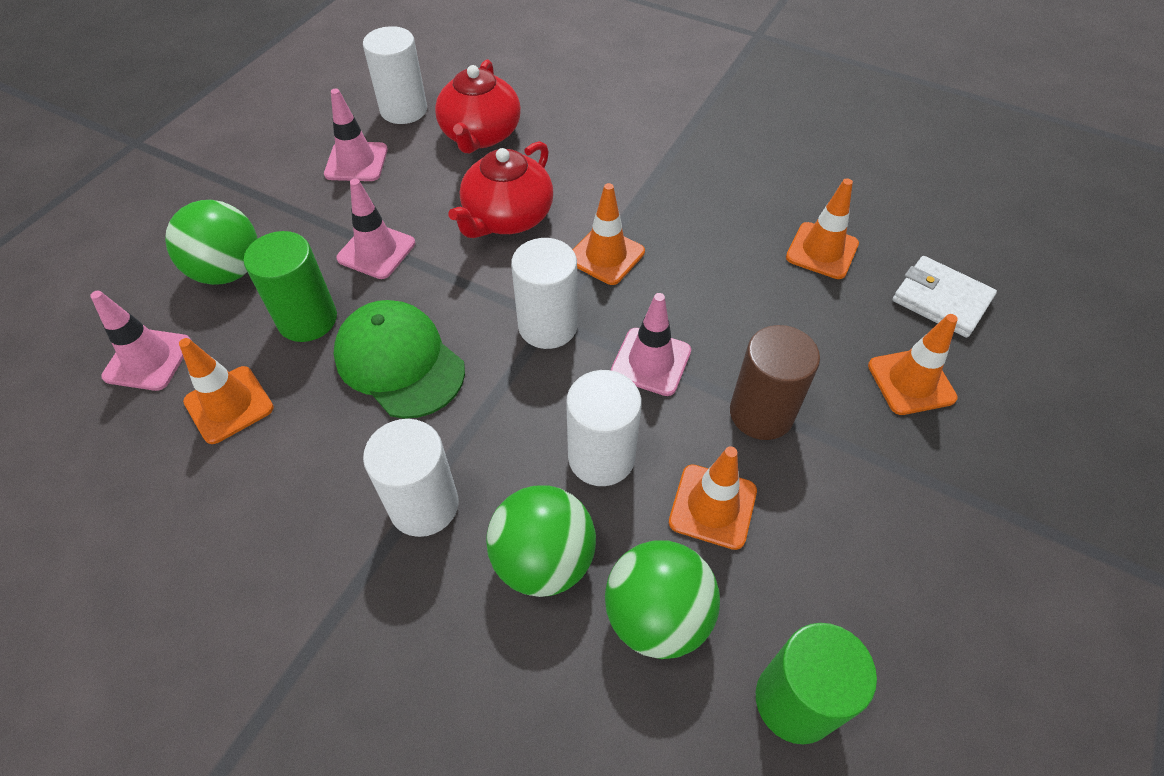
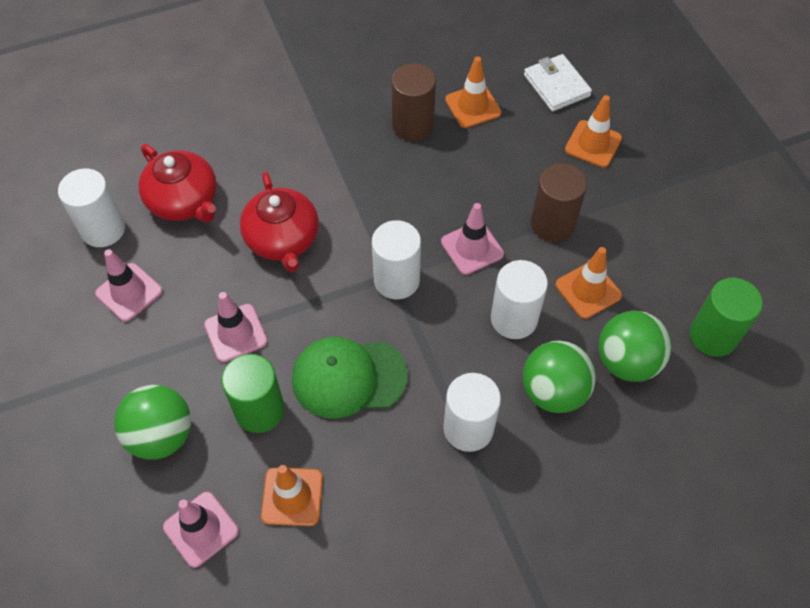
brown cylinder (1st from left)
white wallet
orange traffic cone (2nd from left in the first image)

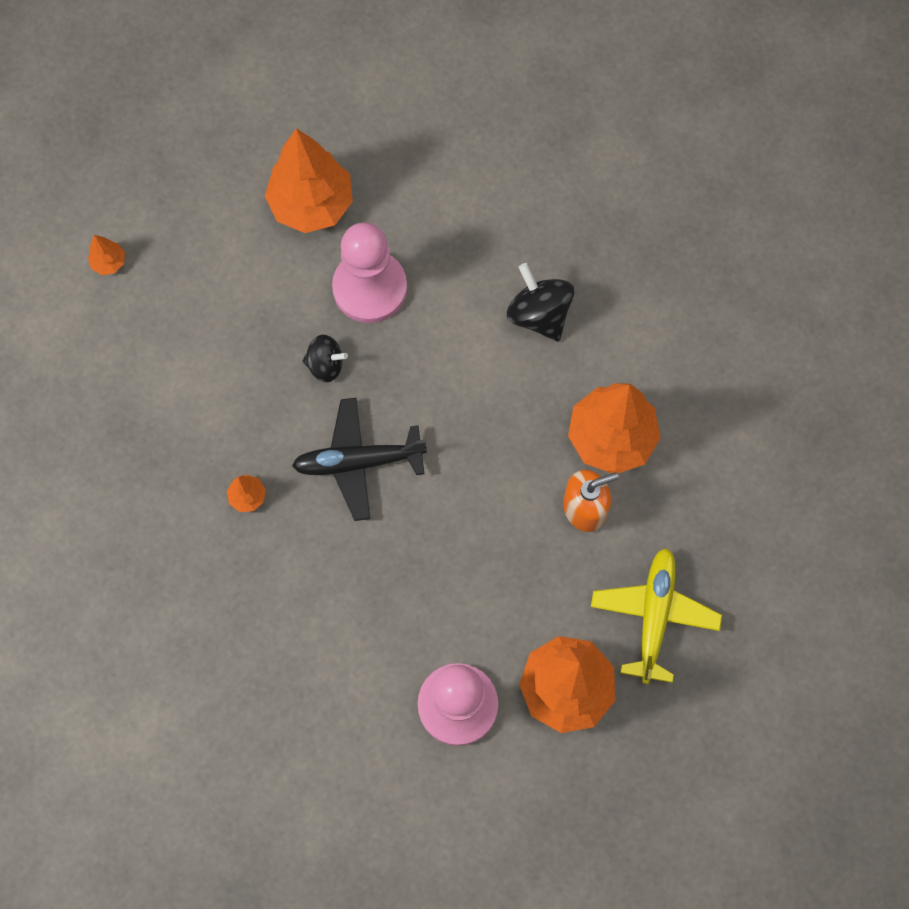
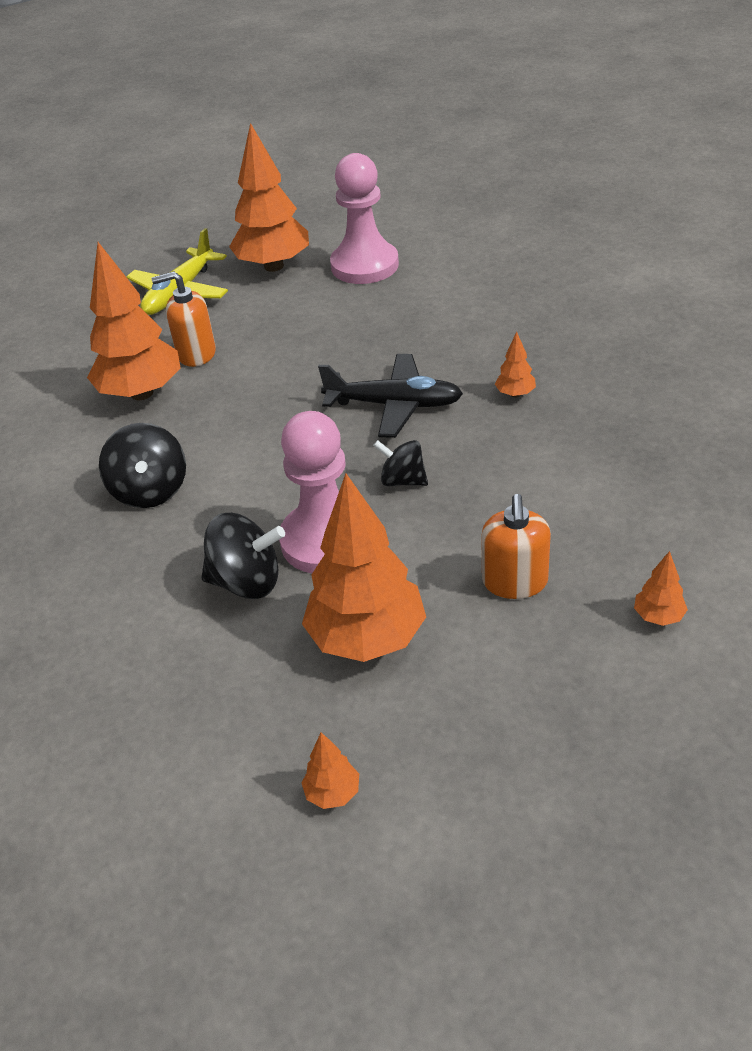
black spinning top (2nd from left)
orange tree (3rd from left)
orange soap dispenser (2nd from left)

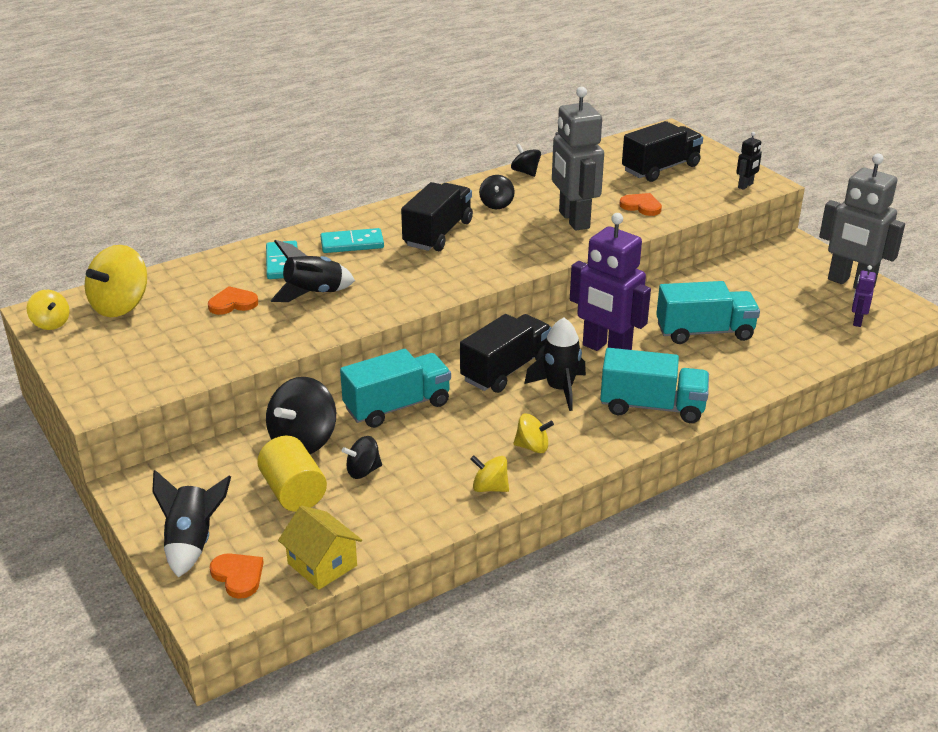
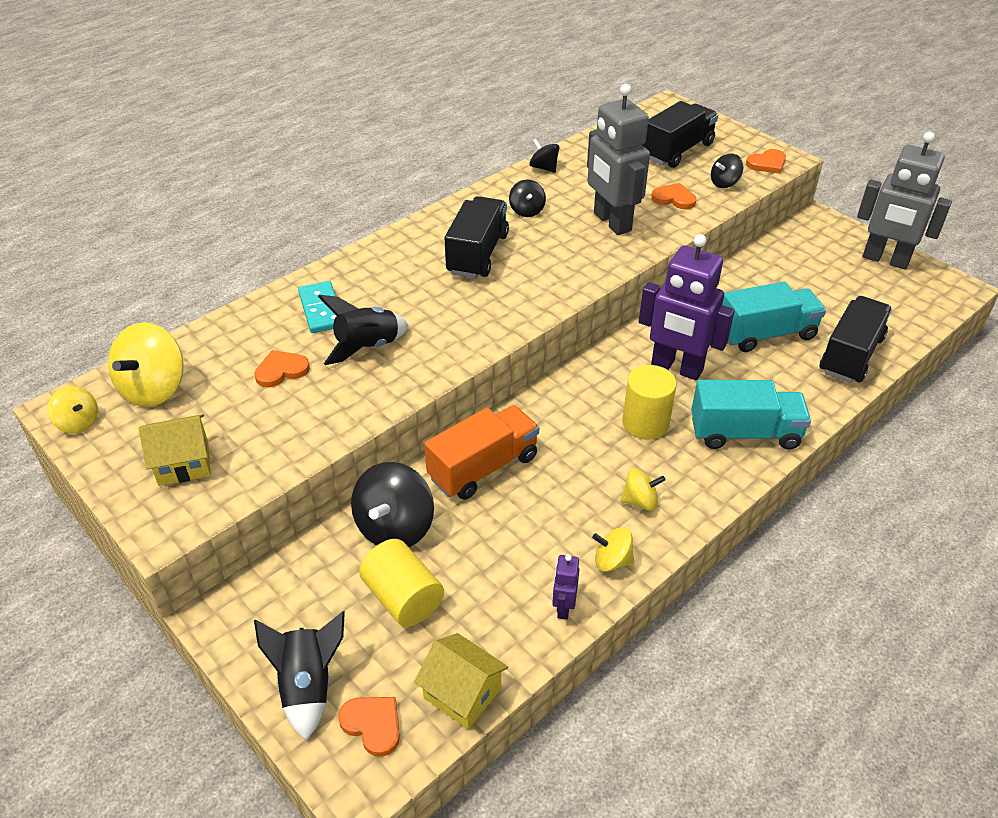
yellow house (1st from left)
orange truck
purple robot (1st from left)
yellow cylinder (2nd from left)
black spinning top (4th from left)
orange heart (4th from left)
black truck (3rd from left)
turquoise domino (2nd from left in the first image)

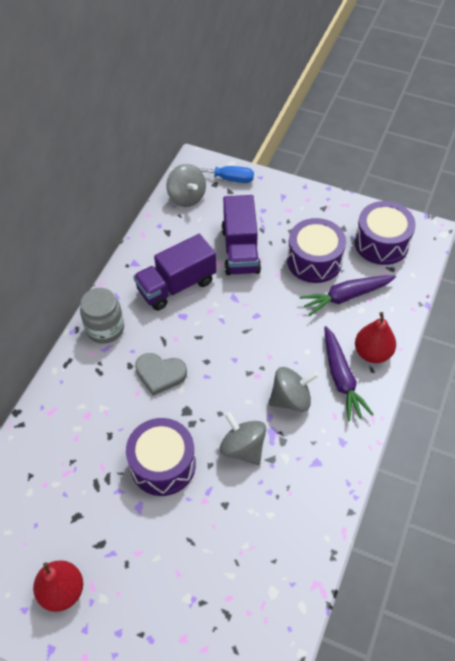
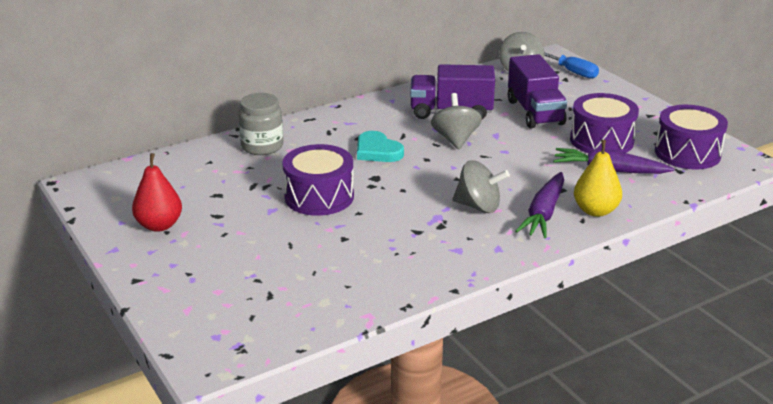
grey jar
turquoise heart
grey spinning top (1st from left)
purple truck (2nd from left)
yellow pear

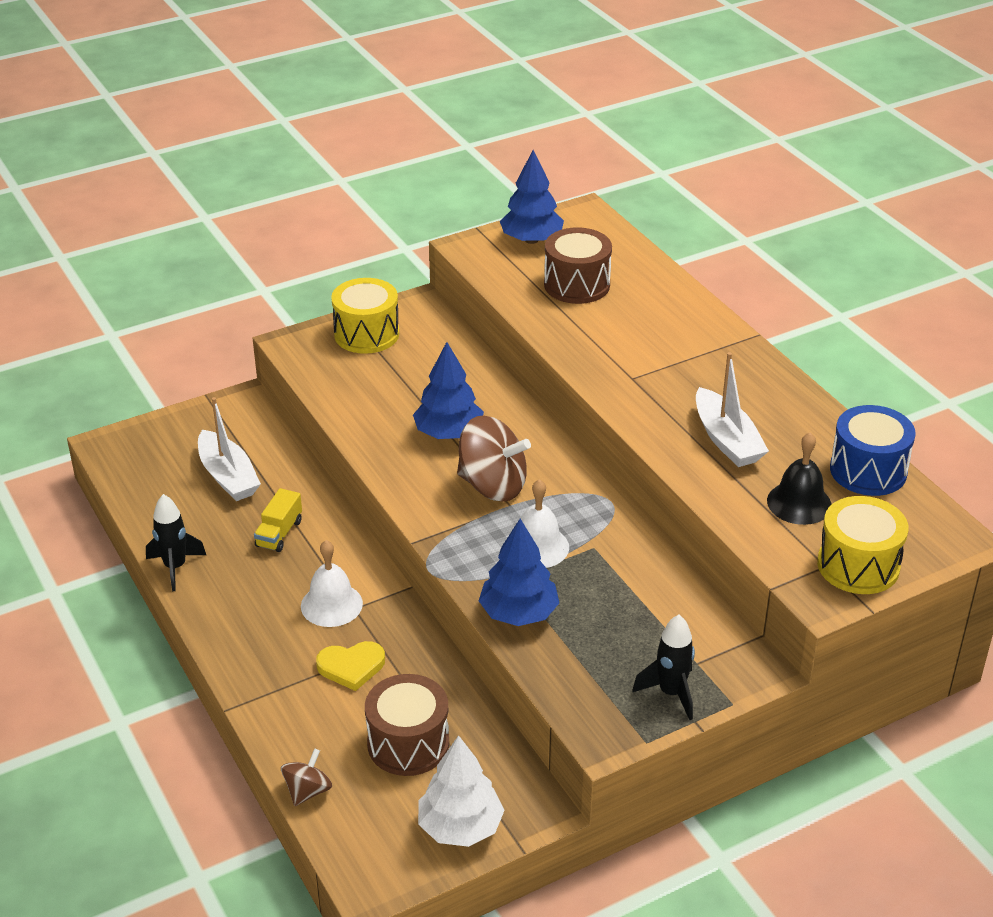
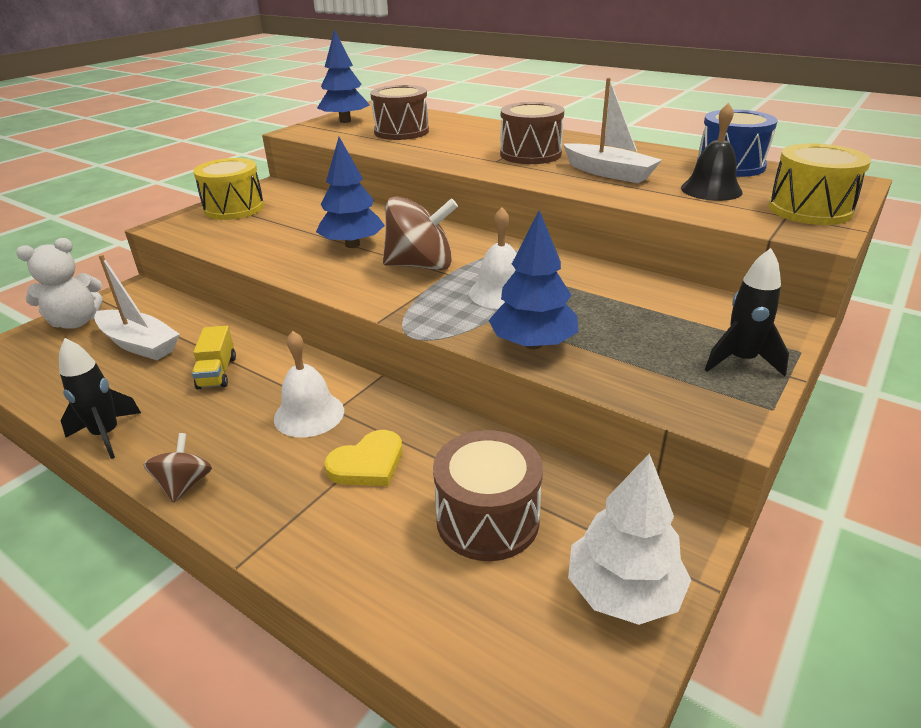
white teddy bear
brown spinning top (1st from left)
brown drum (3rd from left)

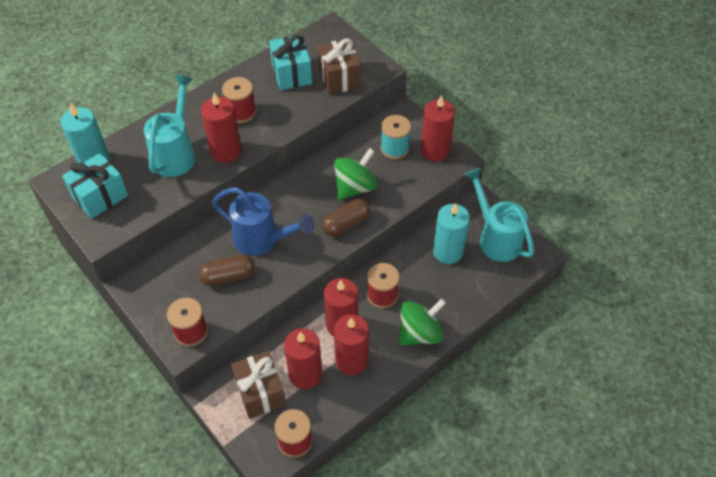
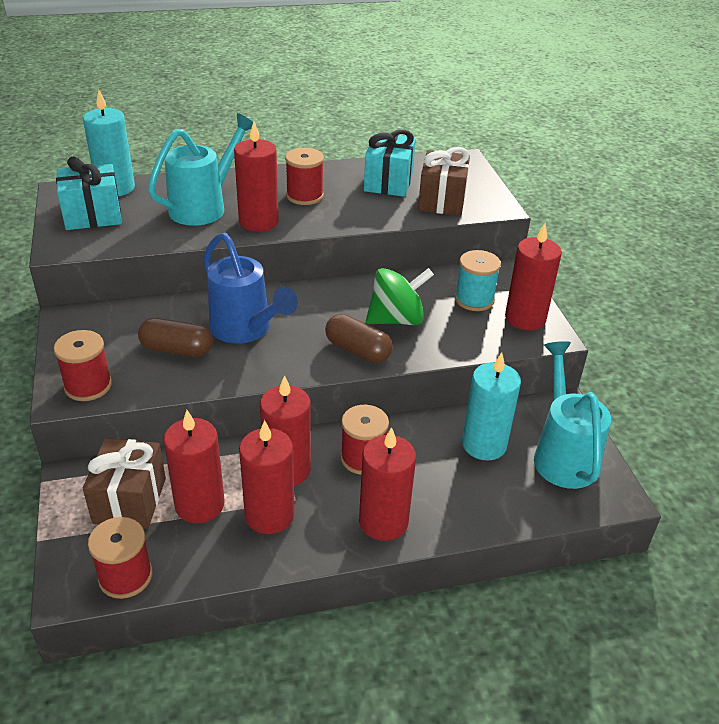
brown capsule (2nd from left)
red candle (5th from left)

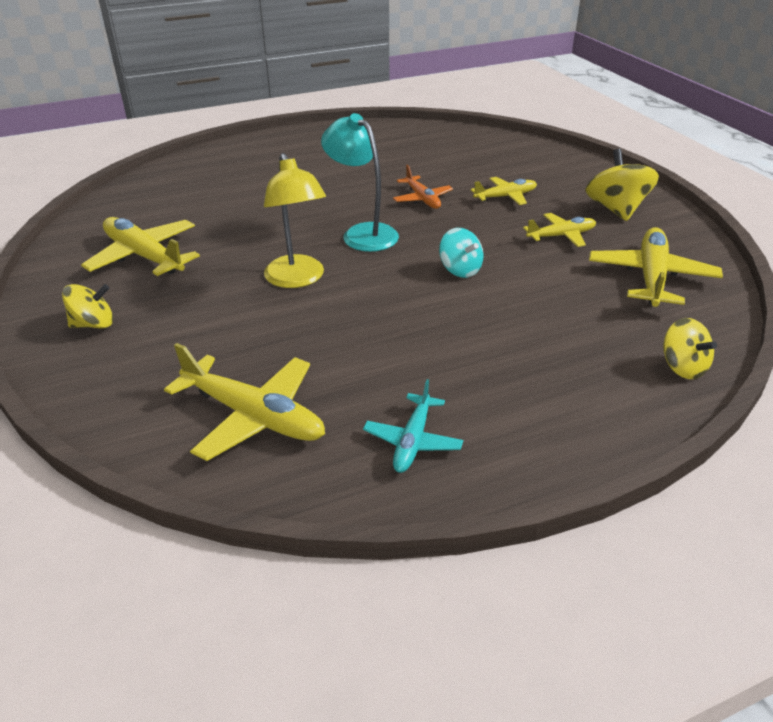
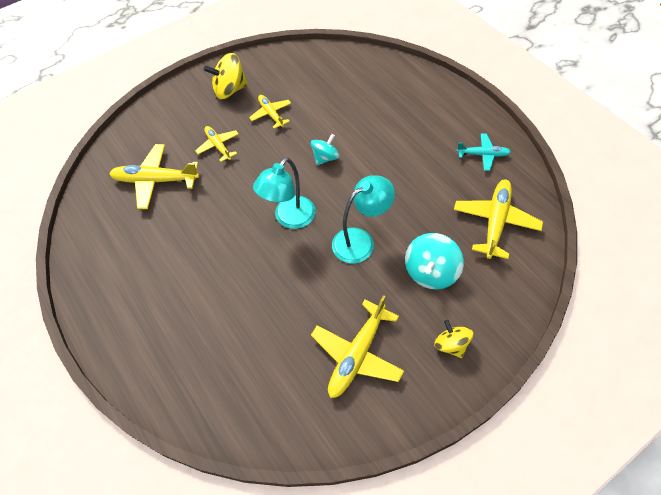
yellow plane (1st from left)
turquoise lamp (2nd from left)
turquoise spinning top (2nd from left)
orange plane
yellow spinning top (3rd from left in the first image)

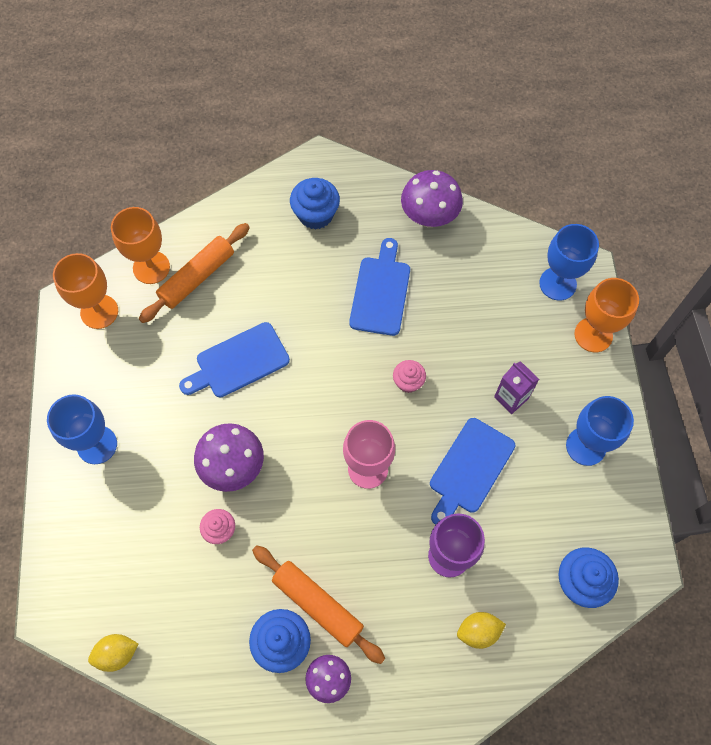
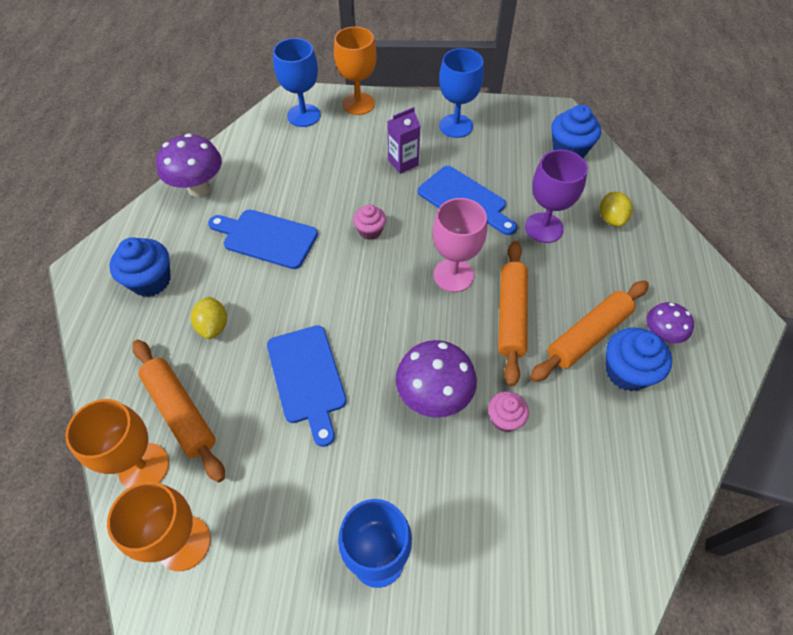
yellow lemon (1st from left)
orange rolling pin (2nd from left)

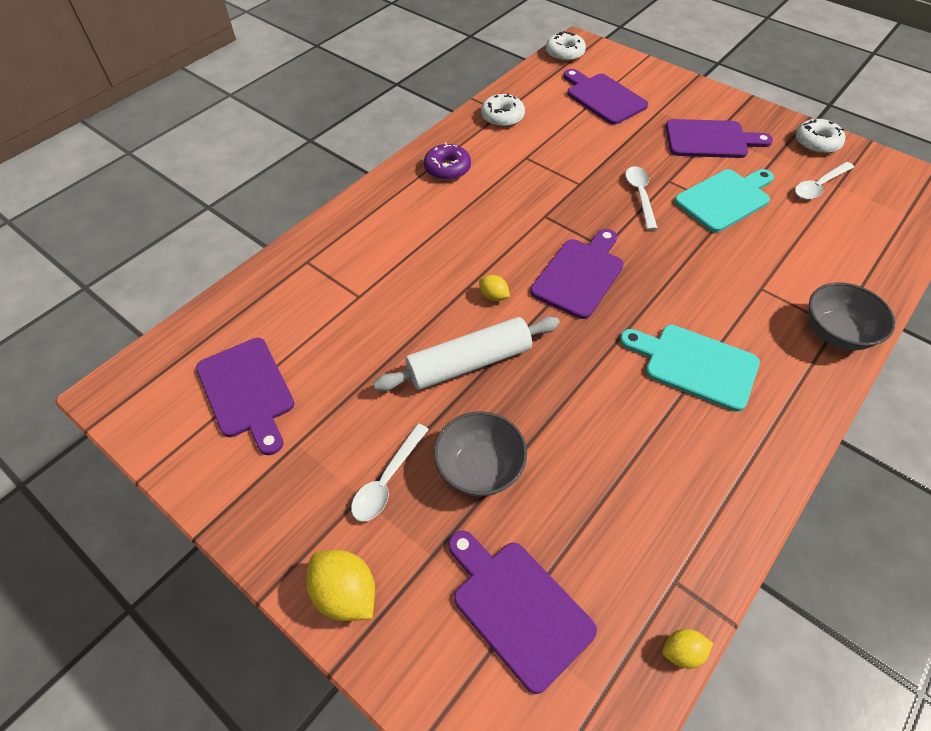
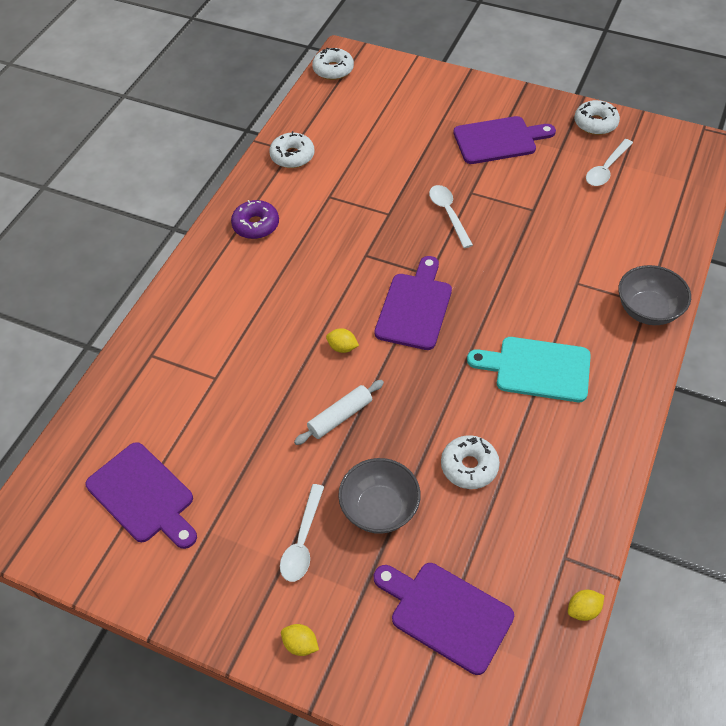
yellow lemon (1st from left)
white rolling pin
white donut (3rd from left)
purple cutting board (4th from left in the first image)
turquoise cutting board (2nd from left in the first image)

